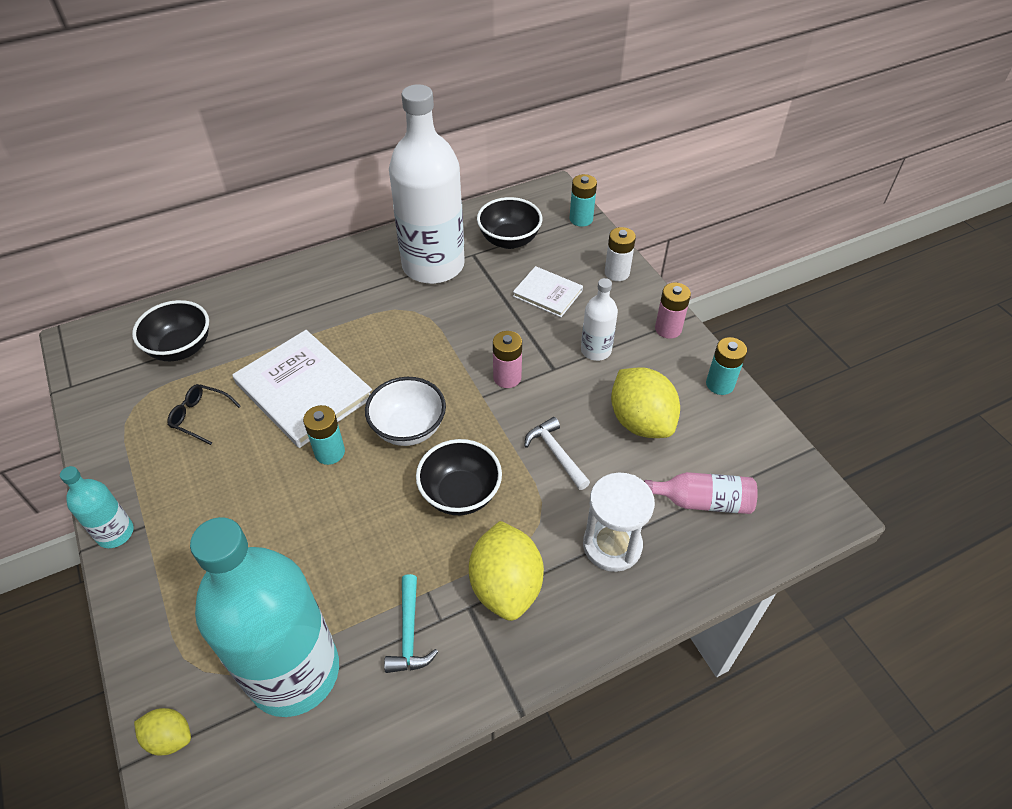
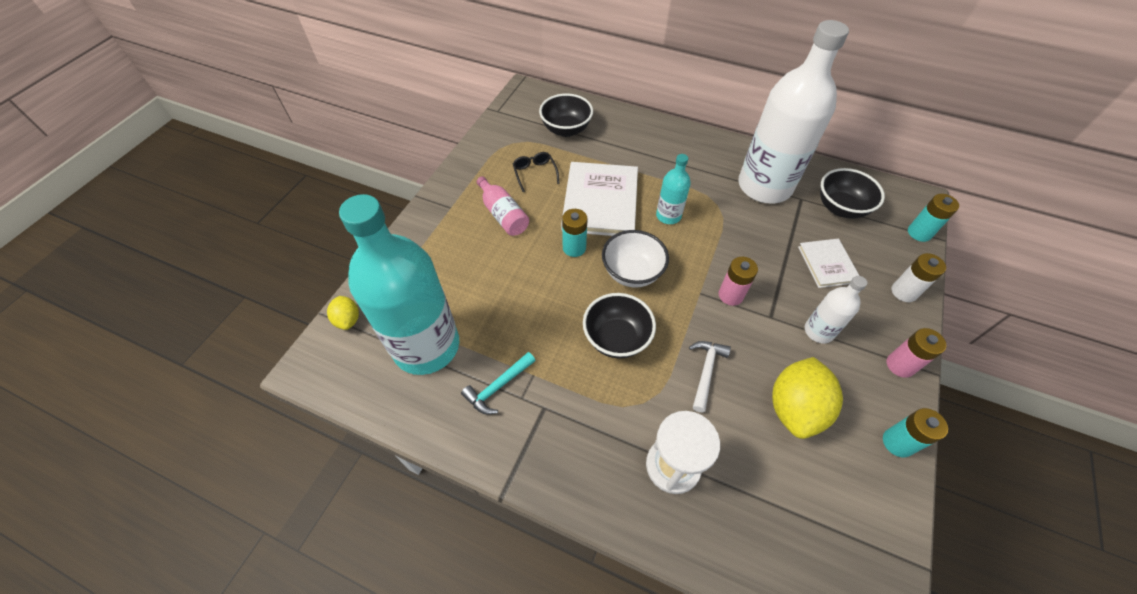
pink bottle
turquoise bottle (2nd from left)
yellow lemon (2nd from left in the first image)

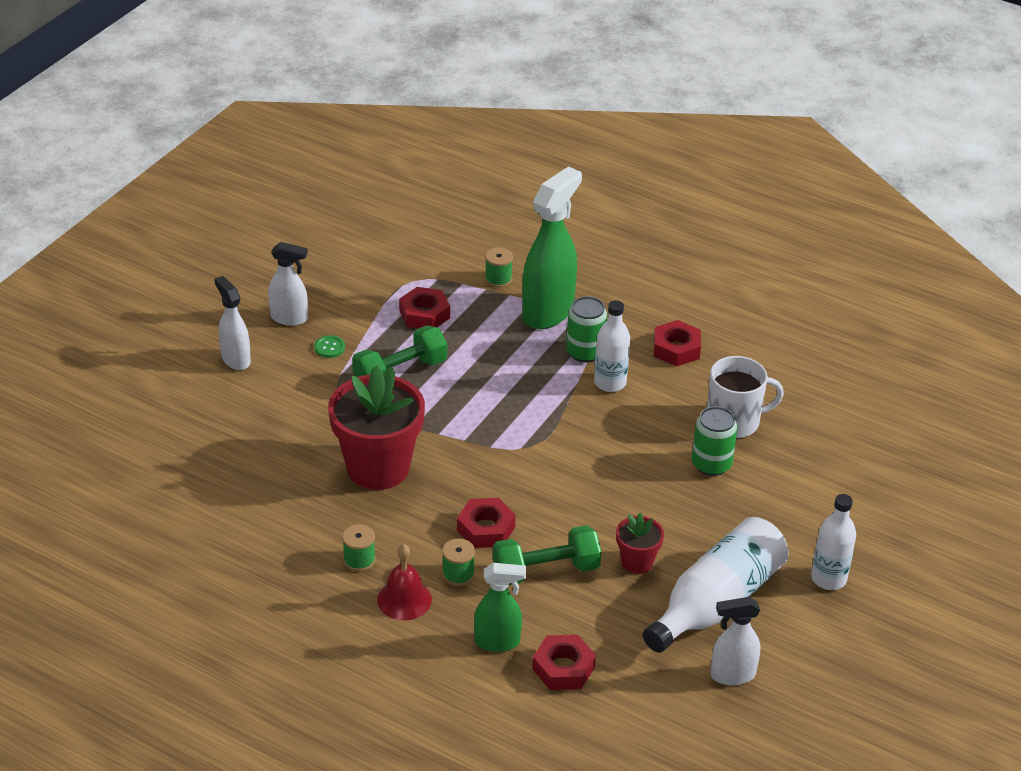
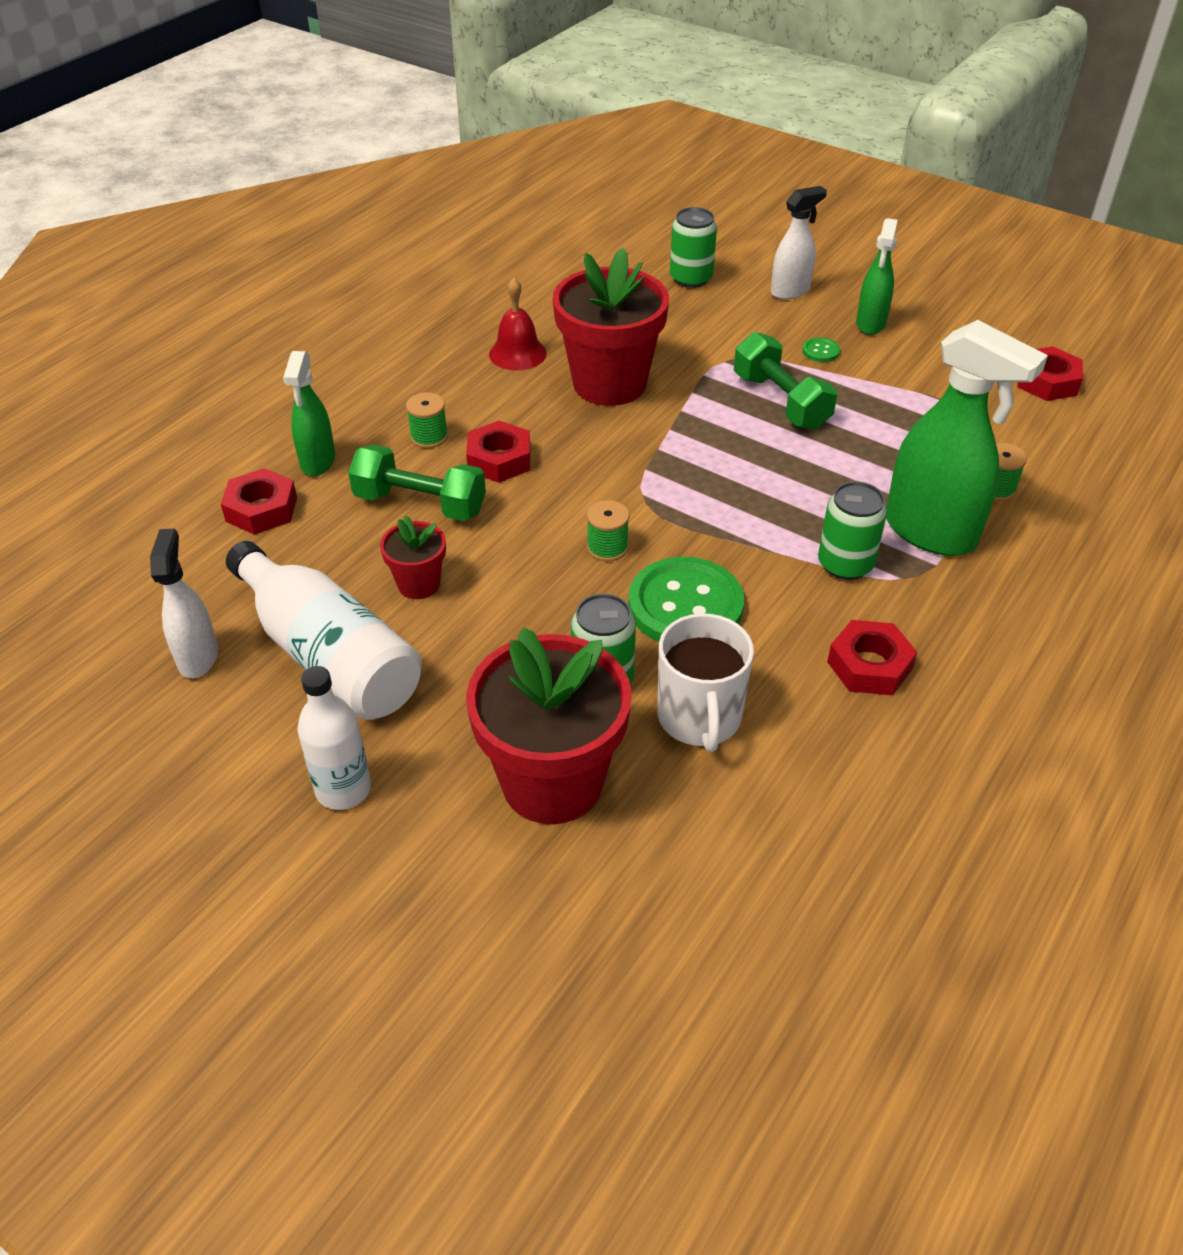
green dumbbell (1st from left)
red flower pot (2nd from left)
red bell
green spool (2nd from left)
green button (1st from left)
green can (2nd from left)
green spray bottle (2nd from left)
red nut (4th from left)
white bottle (1st from left in the first image)

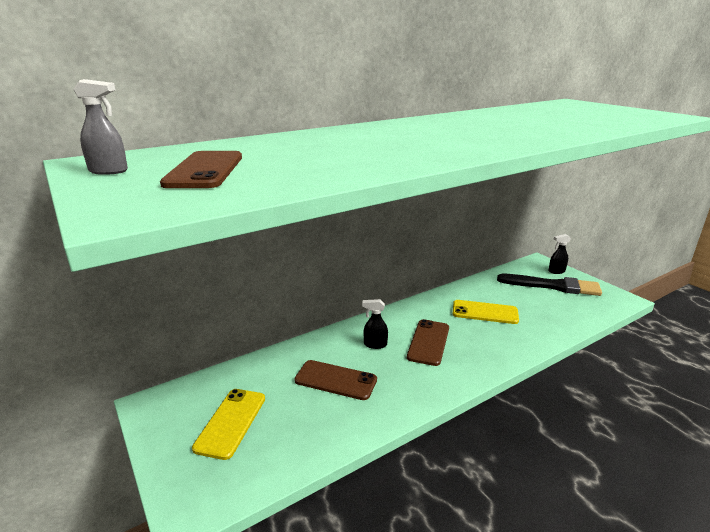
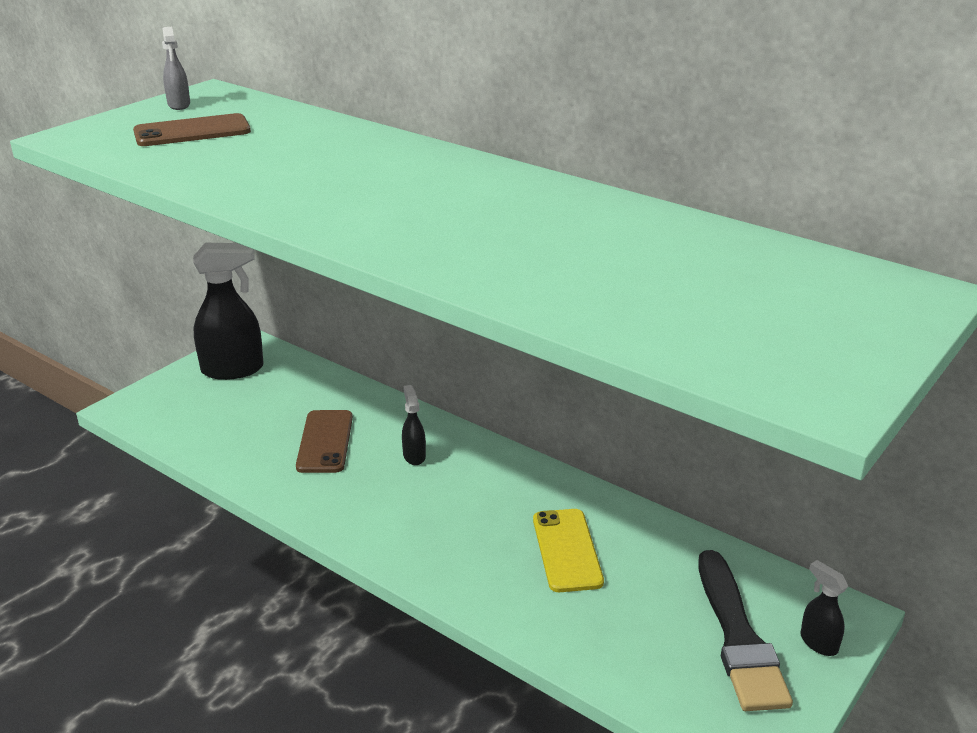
black spray bottle (1st from left)
yellow phone (1st from left in the first image)
brown phone (3rd from left in the first image)

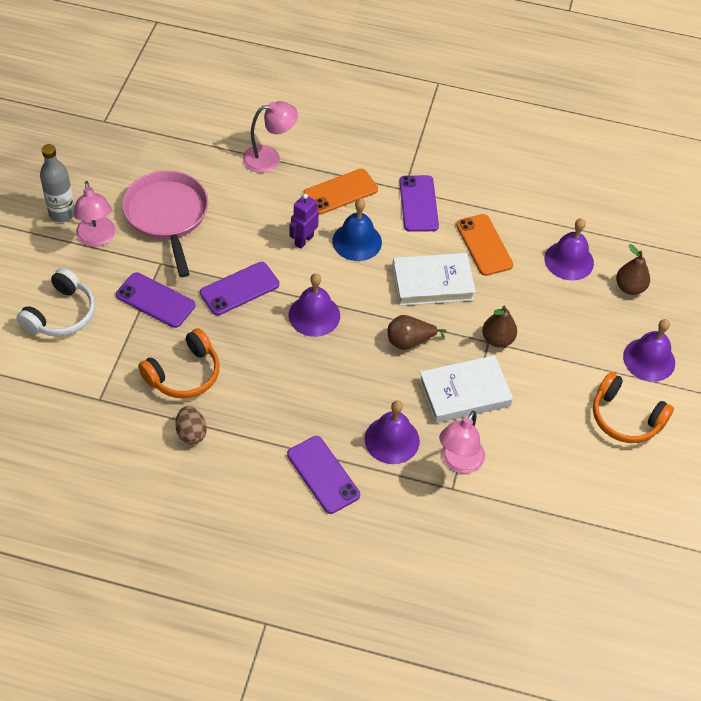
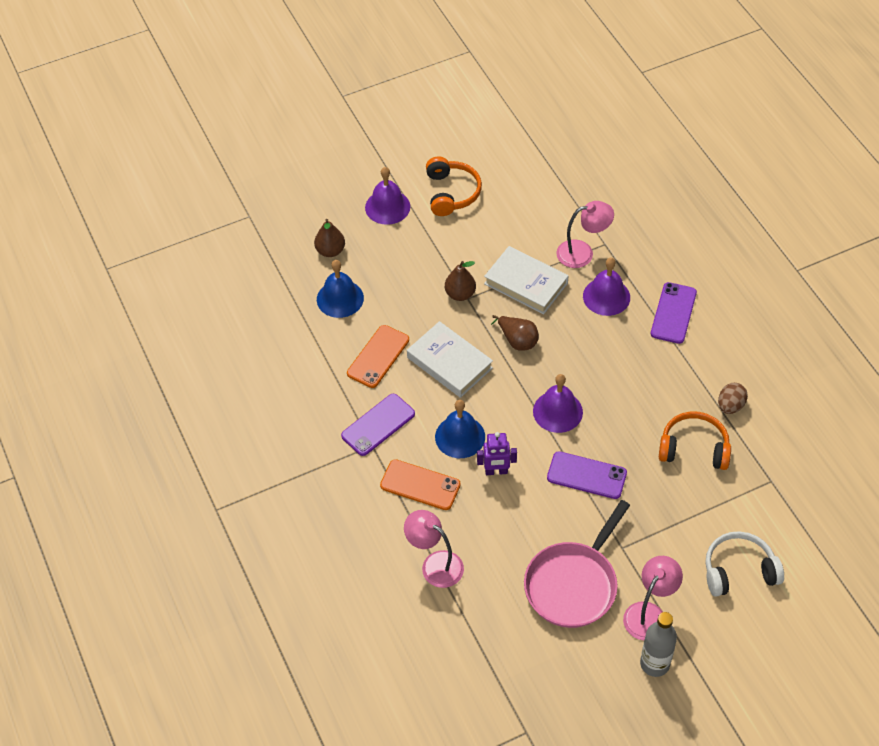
blue bell (1st from left)
purple phone (1st from left in the first image)

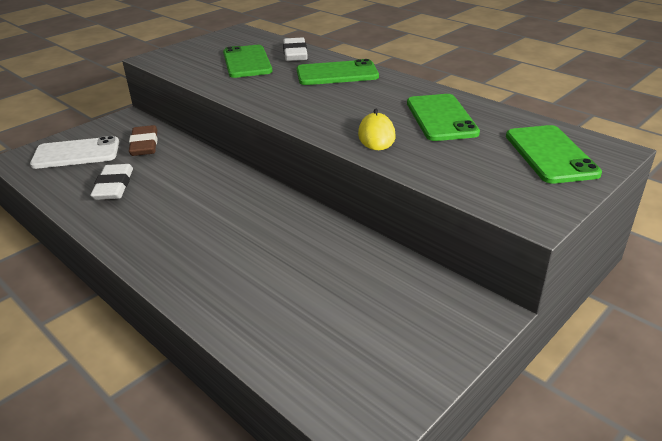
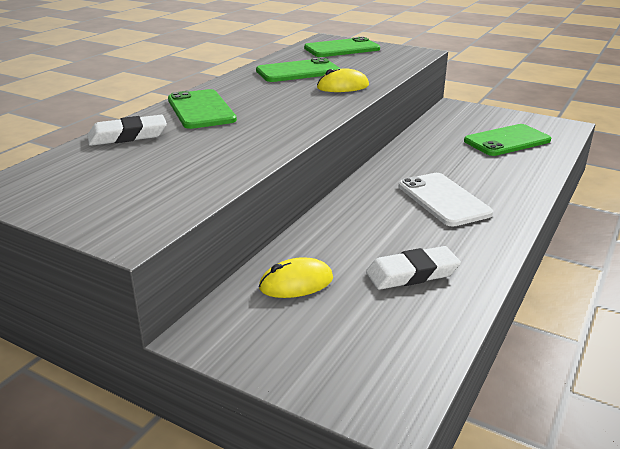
yellow mouse (1st from left)
white phone
green phone (4th from left)

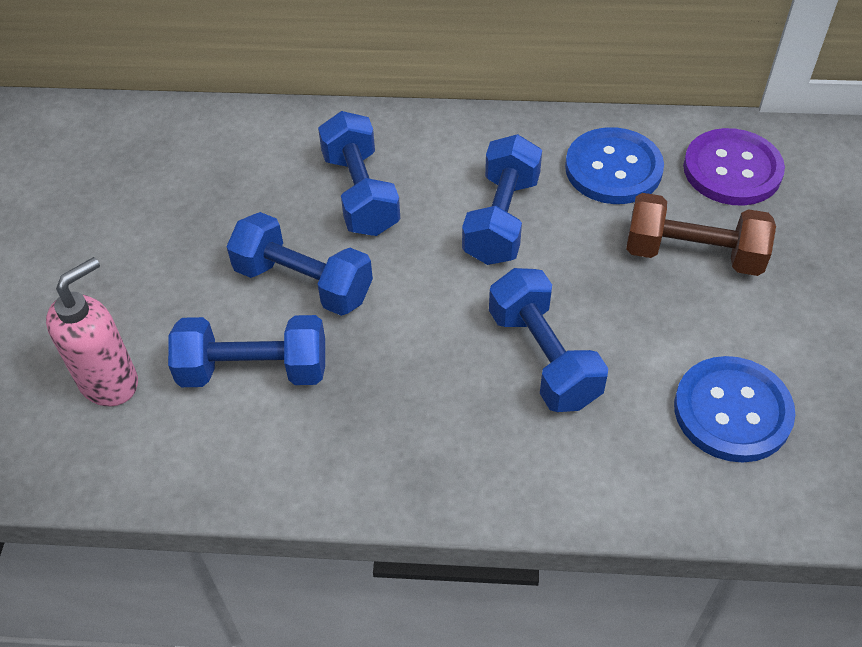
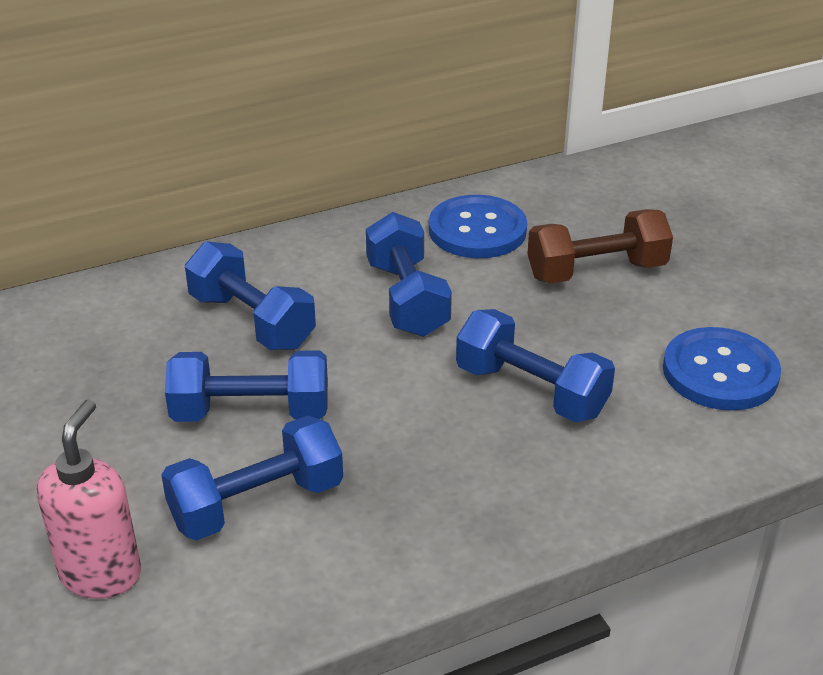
purple button

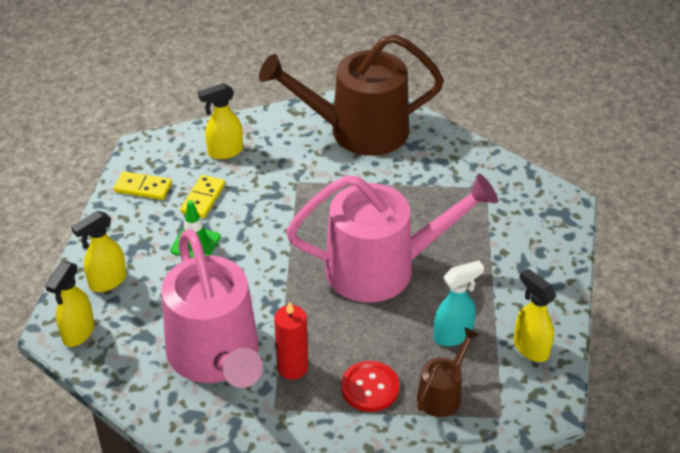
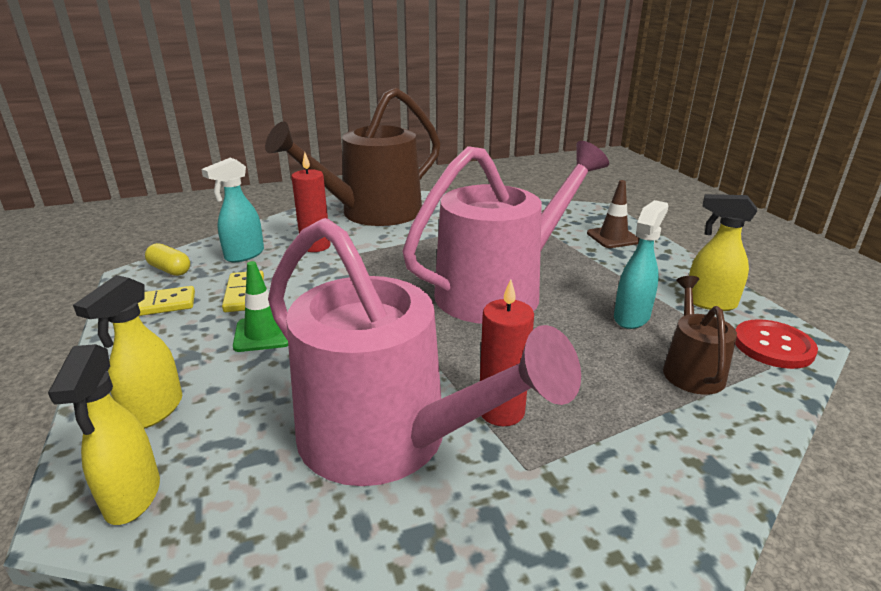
yellow capsule
turquoise spray bottle (1st from left)
red candle (1st from left)
brown traffic cone
red button

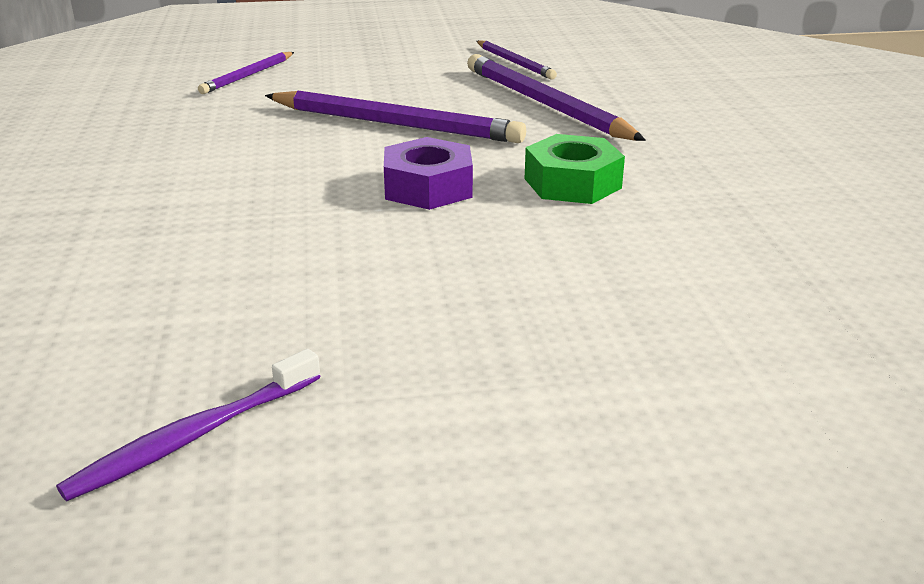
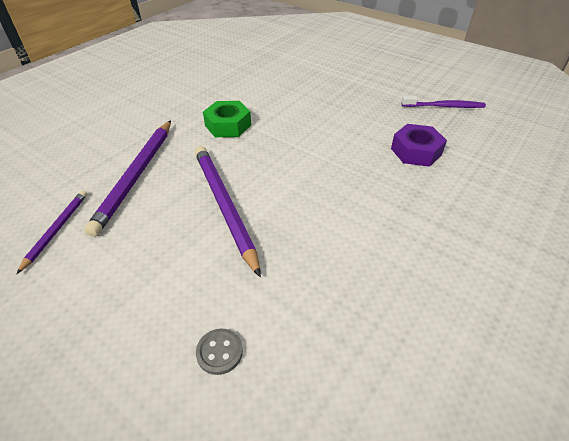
grey button
purple nut

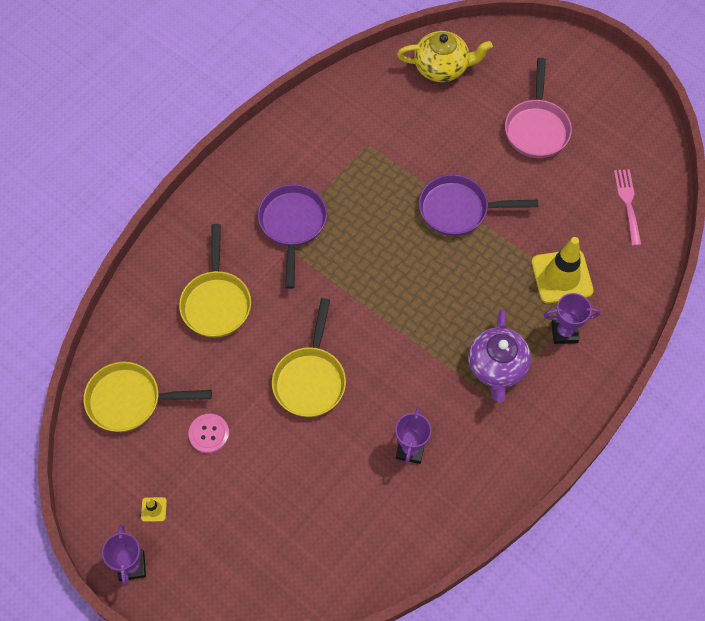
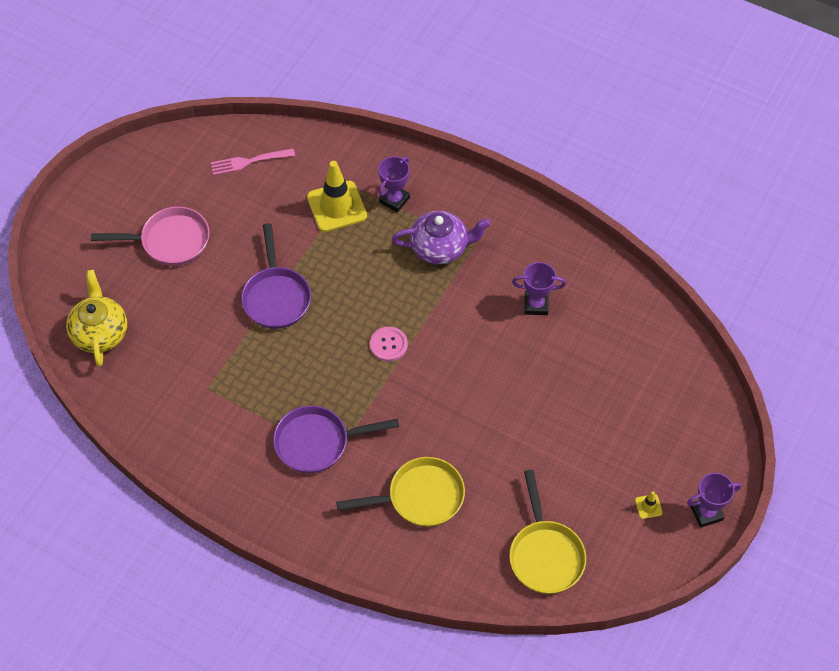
pink button
purple trophy (1st from left)
yellow pan (3rd from left in the first image)

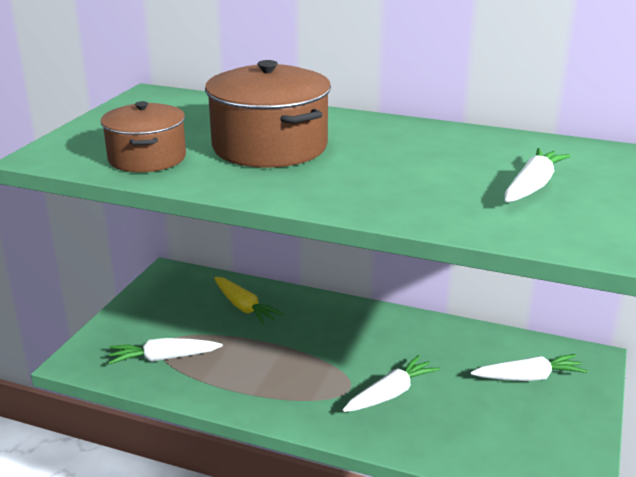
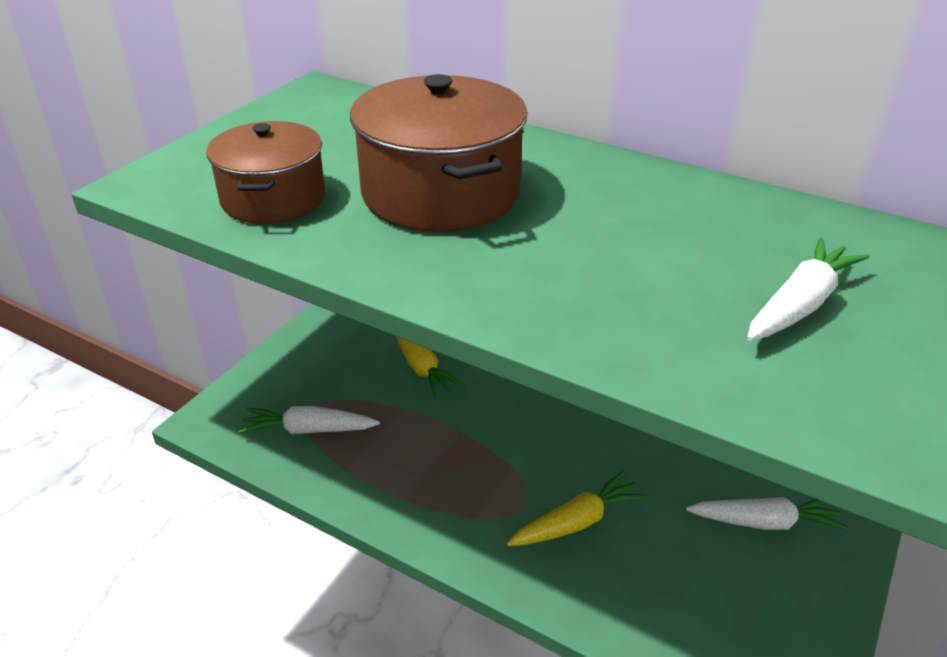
yellow carrot (2nd from left)

